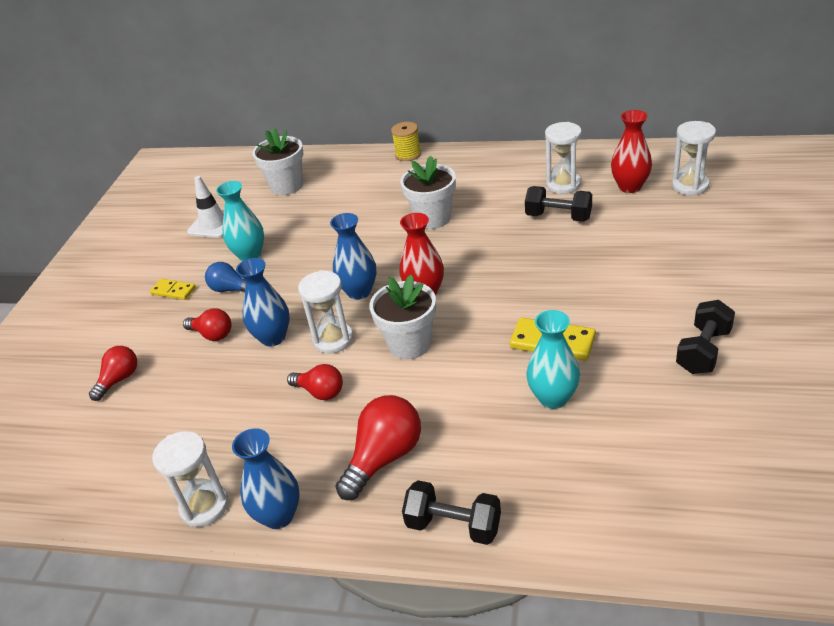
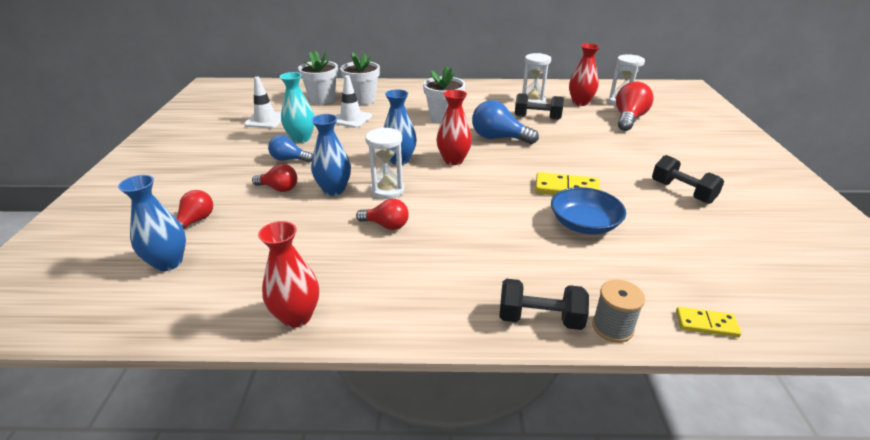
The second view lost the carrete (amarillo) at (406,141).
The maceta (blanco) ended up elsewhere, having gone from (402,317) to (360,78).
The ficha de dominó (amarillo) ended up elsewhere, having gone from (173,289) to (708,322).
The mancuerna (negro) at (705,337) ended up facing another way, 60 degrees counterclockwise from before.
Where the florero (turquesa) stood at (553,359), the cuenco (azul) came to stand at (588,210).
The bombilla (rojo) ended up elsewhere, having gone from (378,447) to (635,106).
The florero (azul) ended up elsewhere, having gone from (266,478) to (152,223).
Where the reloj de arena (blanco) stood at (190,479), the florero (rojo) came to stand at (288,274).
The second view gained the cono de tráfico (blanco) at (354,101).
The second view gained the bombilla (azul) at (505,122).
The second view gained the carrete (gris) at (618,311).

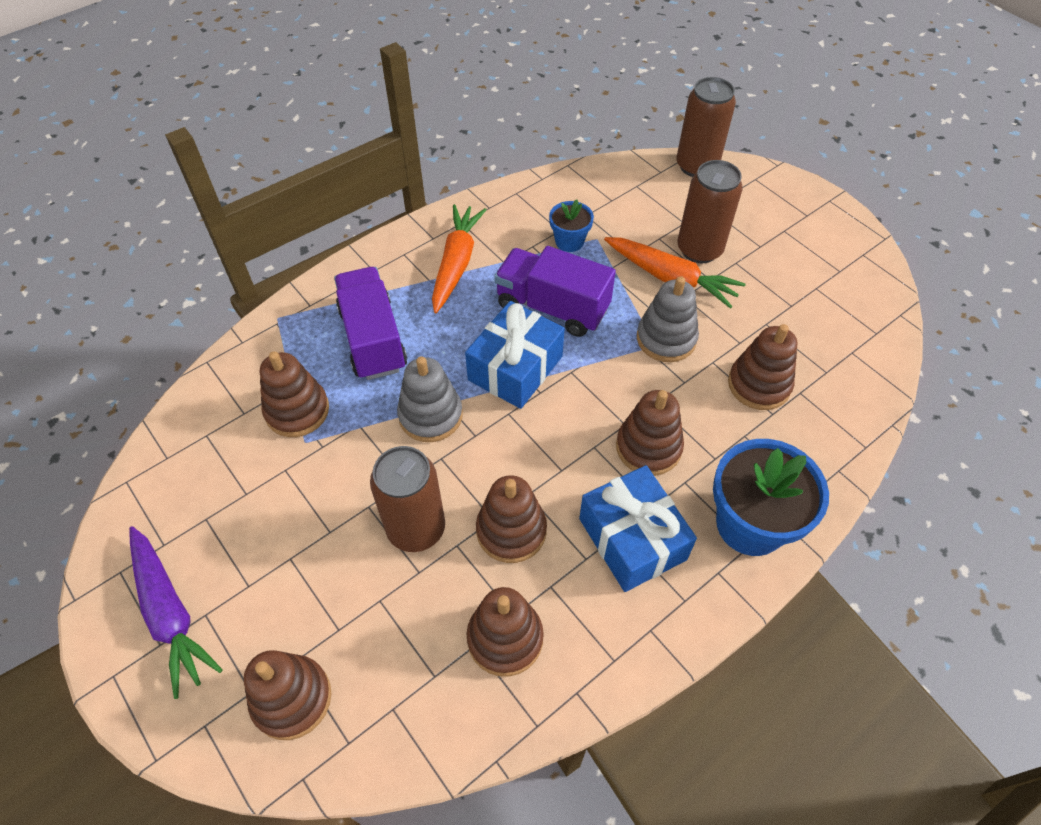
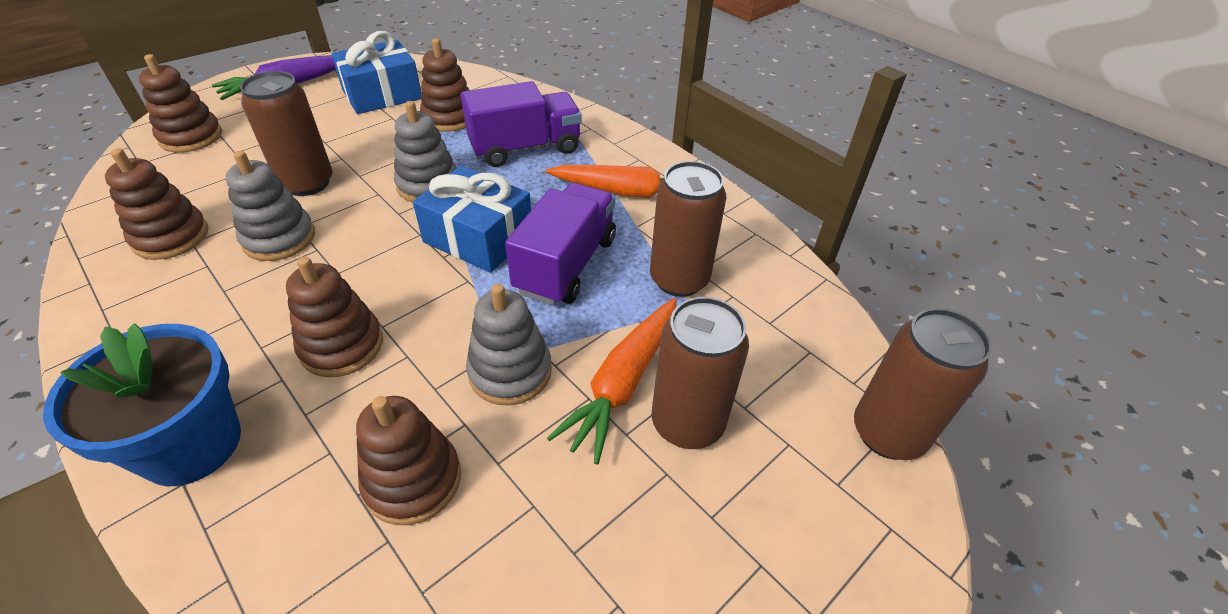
Where the maceta (azul) stood at (571,226), the lata (marrón) came to stand at (688,229).
The regalo (azul) ended up elsewhere, having gone from (638,528) to (376,72).
What was the juguete apilable (marrón) at (511,519) turned into the juguete apilable (gris) at (270,206).

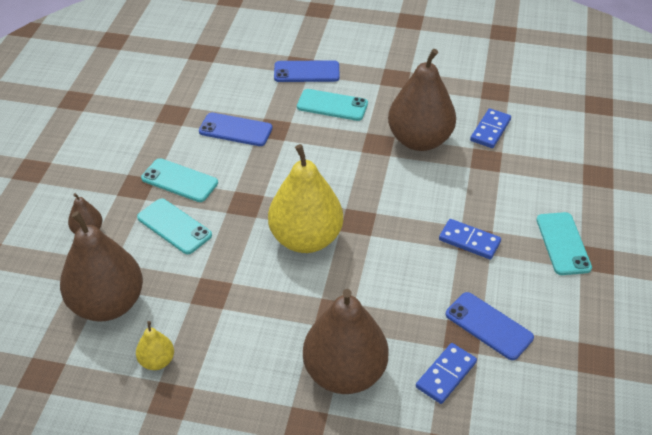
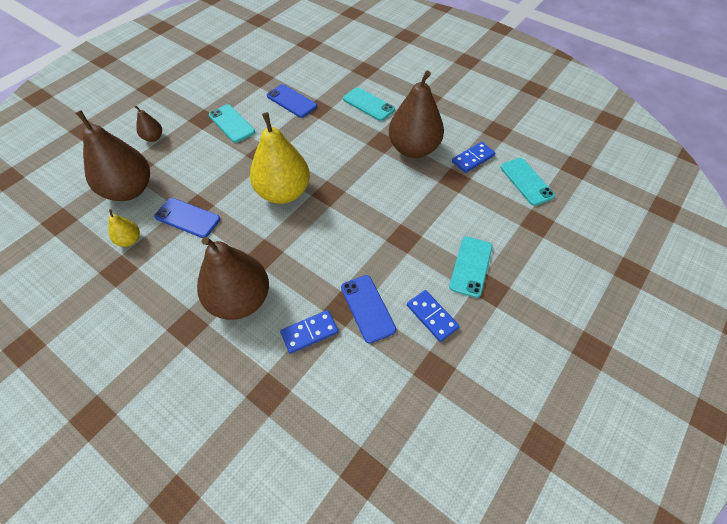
The móvil (azul) ended up elsewhere, having gone from (307,71) to (187,218).
The móvil (turquesa) ended up elsewhere, having gone from (174,226) to (527,182).
The ficha de dominó (azul) ended up elsewhere, having gone from (470,239) to (433,316).

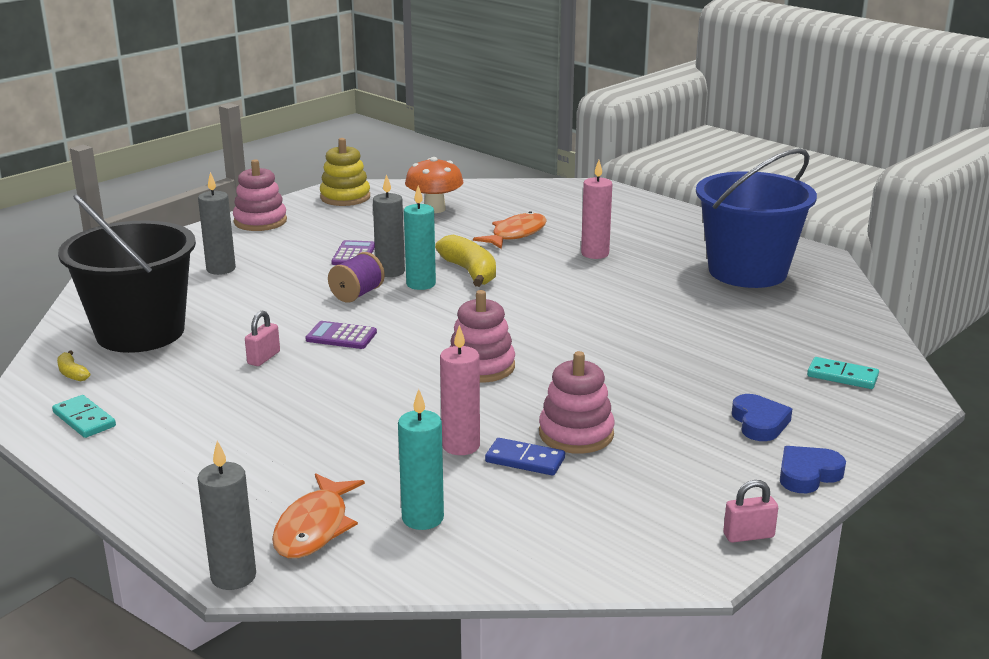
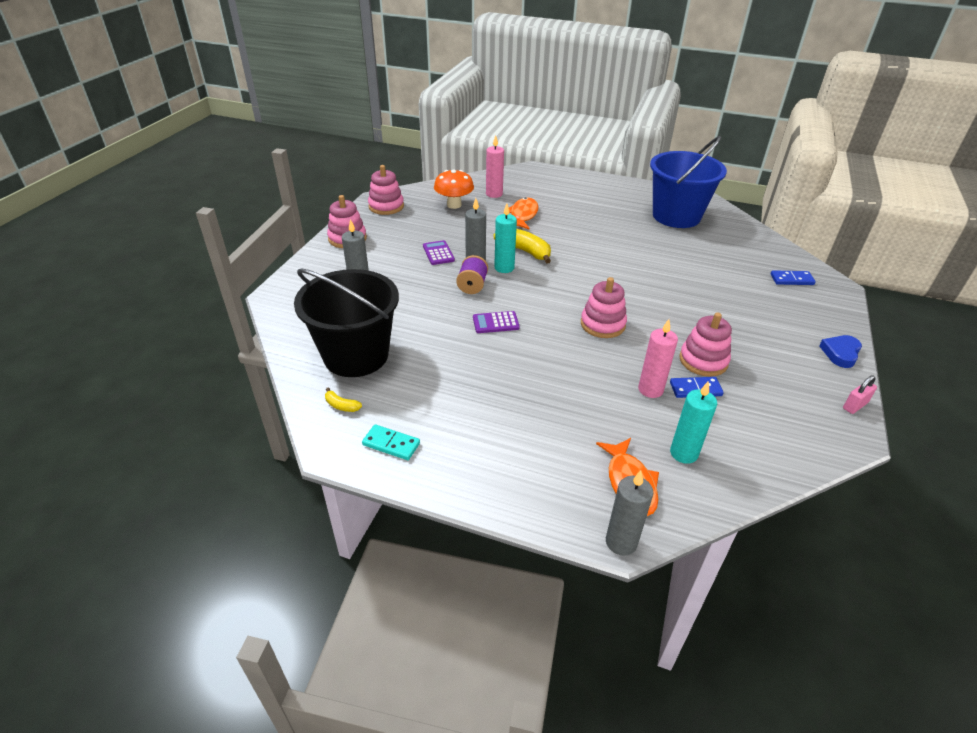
What was the juguete apilable (amarillo) at (345,172) turned into the juguete apilable (rosa) at (386,190).
The vela (rosa) ended up elsewhere, having gone from (596,209) to (495,166).
The second view lost the candado (rosa) at (262,338).
What was the ficha de dominó (turquesa) at (843,373) turned into the ficha de dominó (azul) at (793,277).
The second view lost the corazón (azul) at (762,417).

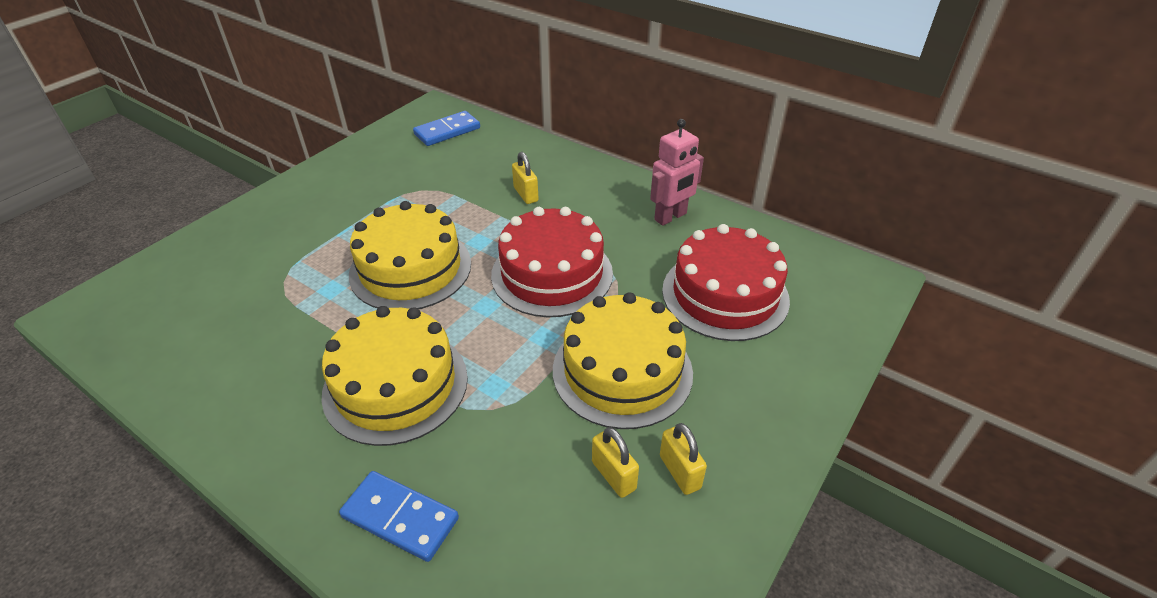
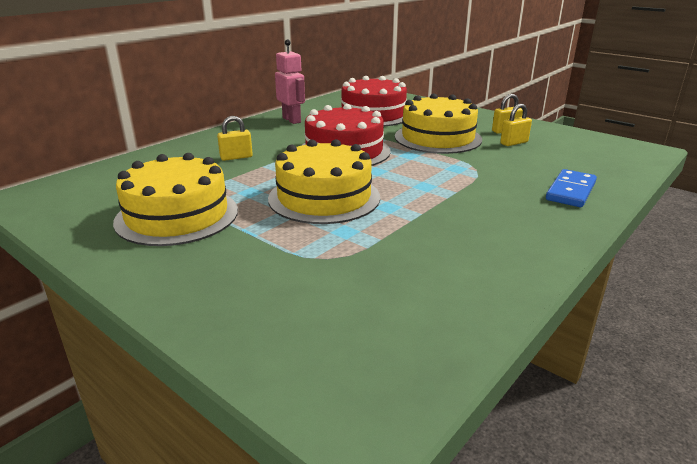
The second view lost the ficha de dominó (azul) at (446,128).
The tarta (amarillo) ended up elsewhere, having gone from (394,376) to (175,199).

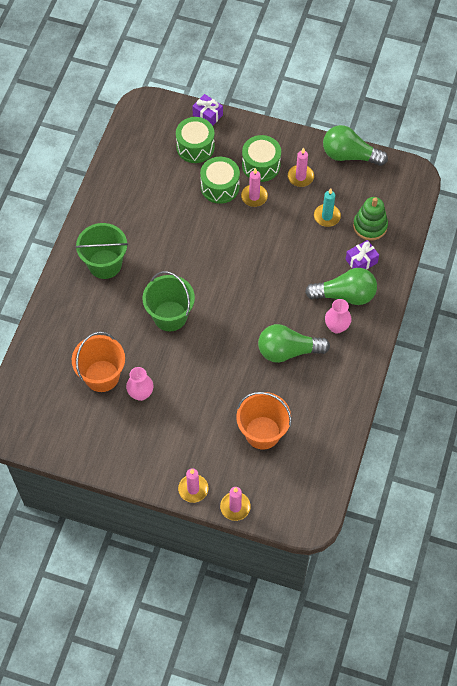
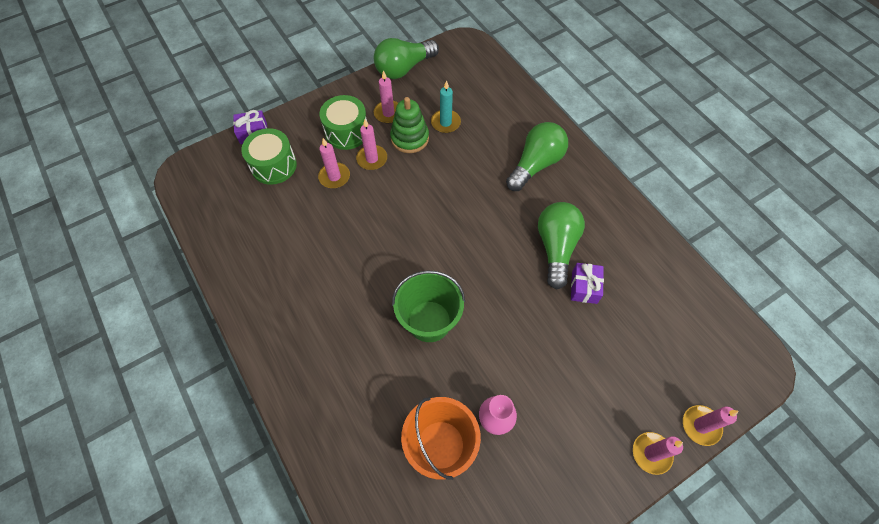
Where the tambor (verde) stood at (220,180), the vela (rosa) came to stand at (334,163).
The juguete apilable (verde) ended up elsewhere, having gone from (370,219) to (409,125).
The second view lost the balde (verde) at (101,251).
The regalo (morado) ended up elsewhere, having gone from (362,255) to (587,283).
The second view lost the florero (rosa) at (338,316).
The bombilla (verde) at (294,343) ended up facing another way, 150 degrees clockwise from before.
The second view lost the balde (naranja) at (264,420).

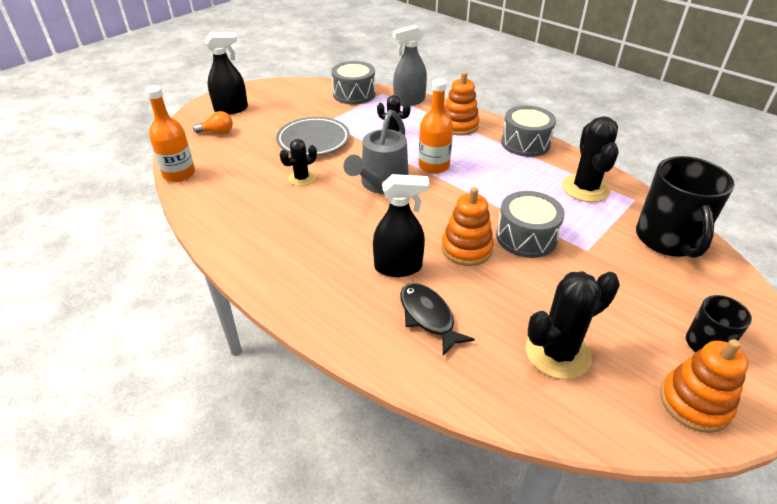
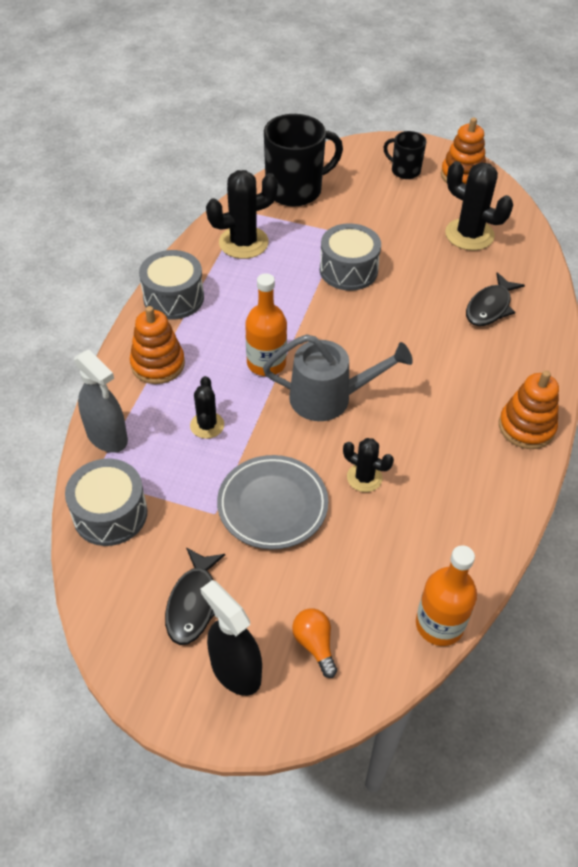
The second view lost the pulverizador (negro) at (401,225).
The juguete apilable (naranja) ended up elsewhere, having gone from (467,226) to (529,409).
The second view gained the pez (negro) at (195,596).

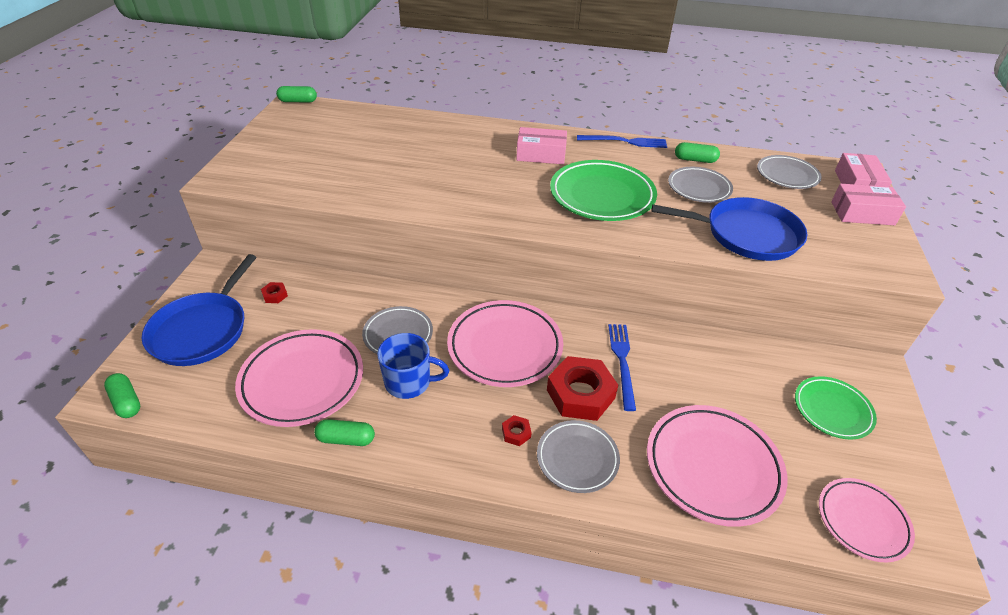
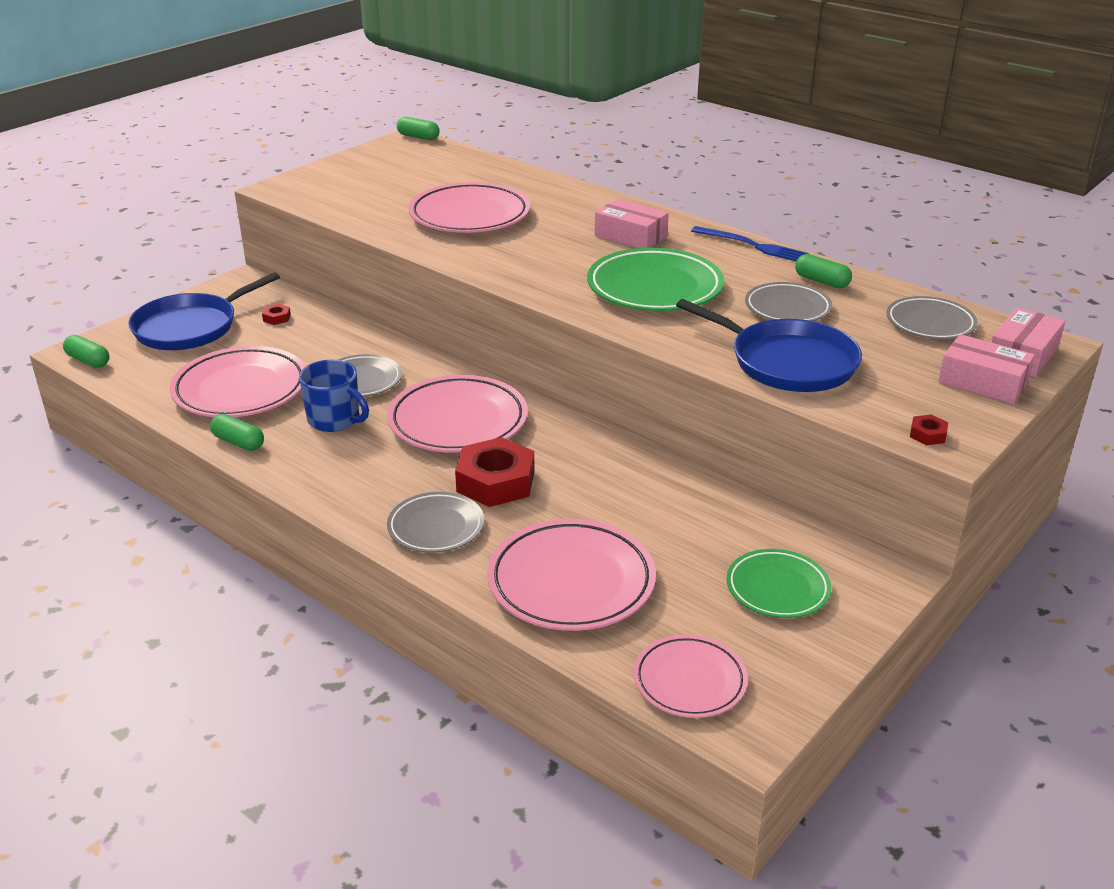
The second view lost the tenedor (azul) at (622,367).
The cápsula (verde) at (122,395) ended up facing another way, 45 degrees counterclockwise from before.
The tuerca (rojo) ended up elsewhere, having gone from (517,430) to (929,429).
The second view gained the plato (rosa) at (469,207).

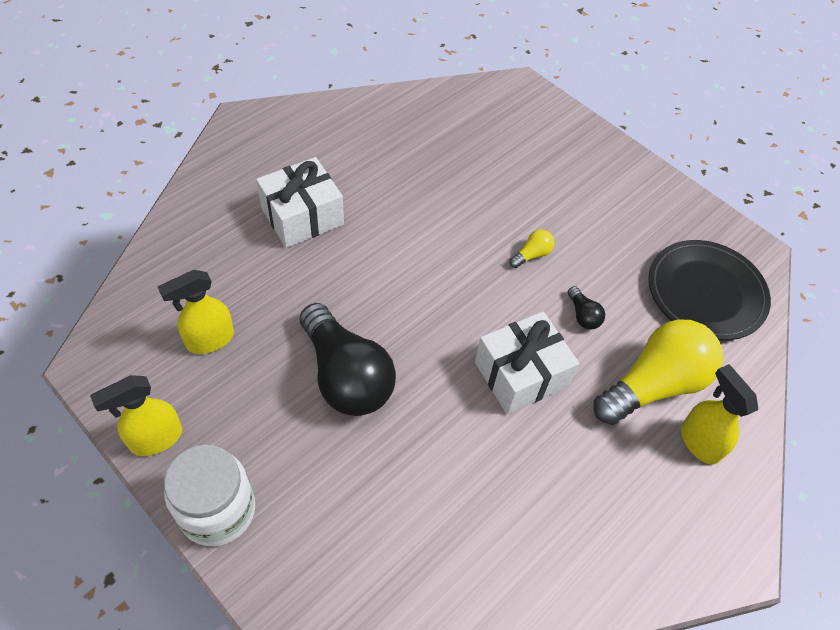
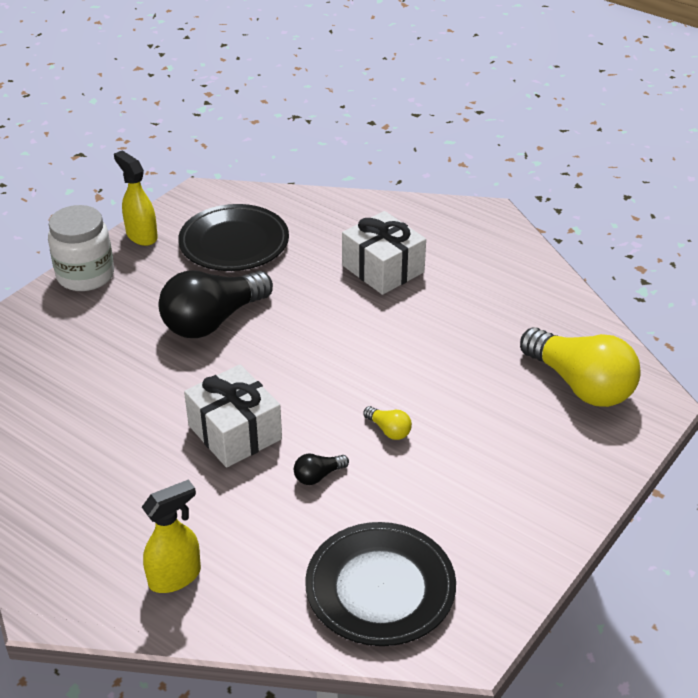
Where the pulverizador (amarillo) stood at (196,312), the plato (negro) came to stand at (233,237).
The bombilla (amarillo) ended up elsewhere, having gone from (658,372) to (580,367).

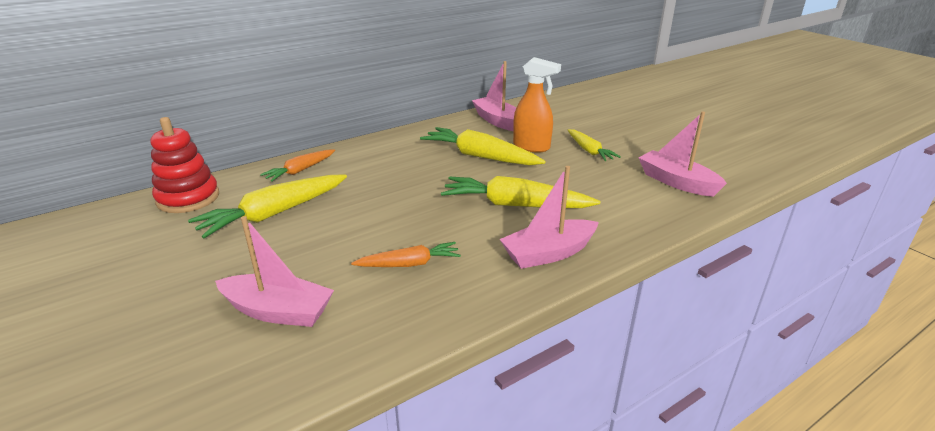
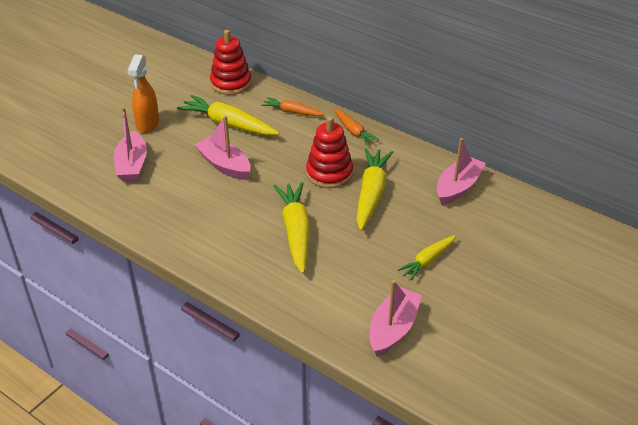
The pulverizador (naranja) ended up elsewhere, having gone from (537,105) to (143,93).
The barco (rosa) ended up elsewhere, having gone from (549,217) to (223,148).
The zanahoria (naranja) ended up elsewhere, having gone from (406,254) to (357,127).
The second view gained the juguete apilable (rojo) at (329,152).

